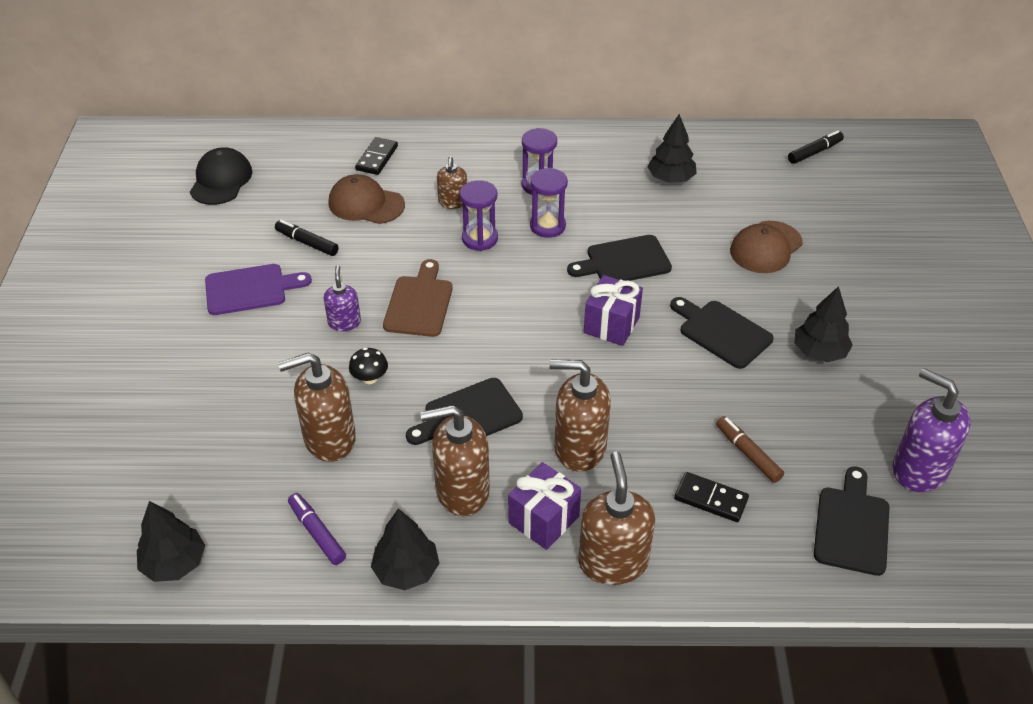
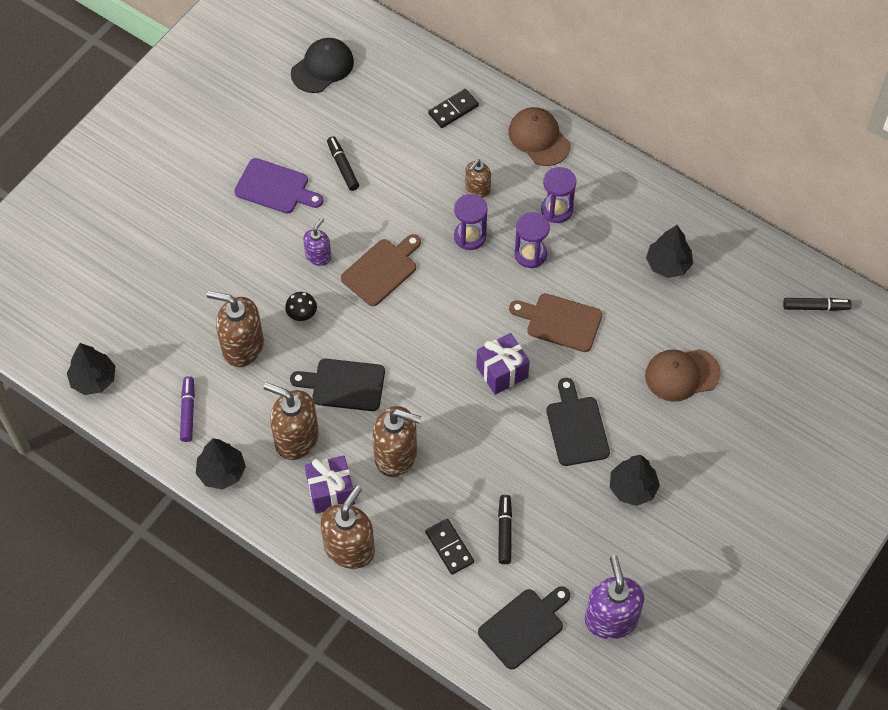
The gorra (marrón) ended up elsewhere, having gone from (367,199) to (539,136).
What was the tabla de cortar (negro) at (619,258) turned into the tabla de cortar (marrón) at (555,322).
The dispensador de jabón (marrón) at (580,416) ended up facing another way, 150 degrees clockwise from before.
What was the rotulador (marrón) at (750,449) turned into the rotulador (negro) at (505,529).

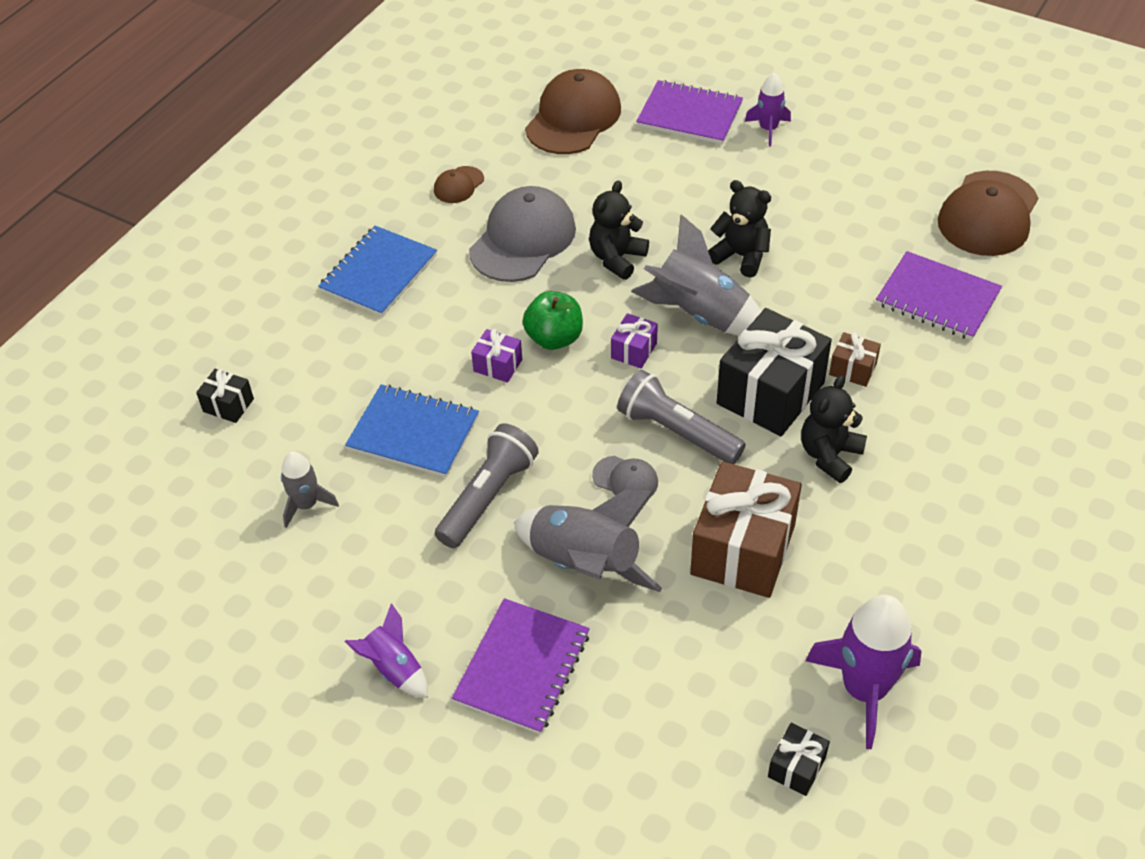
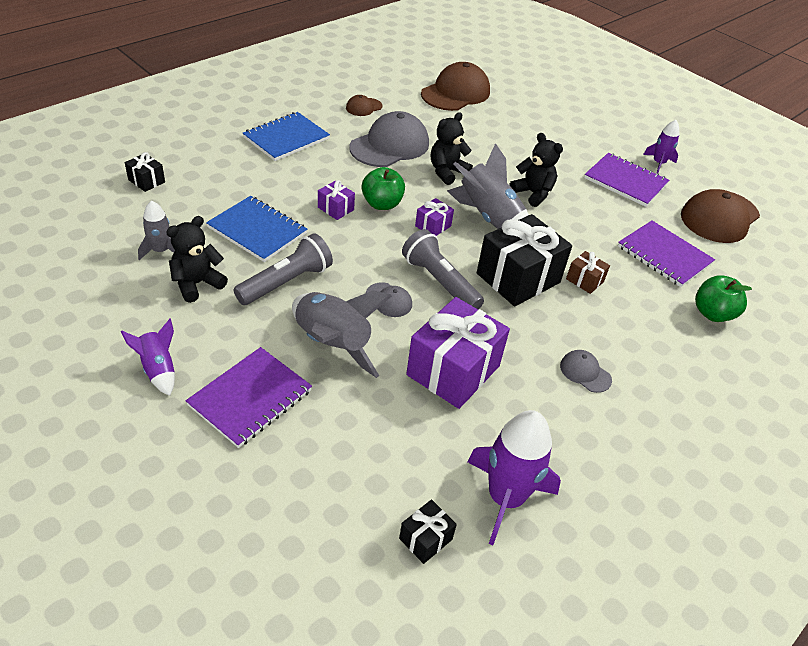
The cohete (morado) ended up elsewhere, having gone from (768,109) to (661,147).
The cuaderno (morado) ended up elsewhere, having gone from (689,112) to (626,180).
The osito (negro) ended up elsewhere, having gone from (834,429) to (197,259).
What was the regalo (marrón) at (746,529) turned into the regalo (morado) at (458,353).
The second view gained the manzana (verde) at (723,298).
The second view gained the gorra (gris) at (586,371).

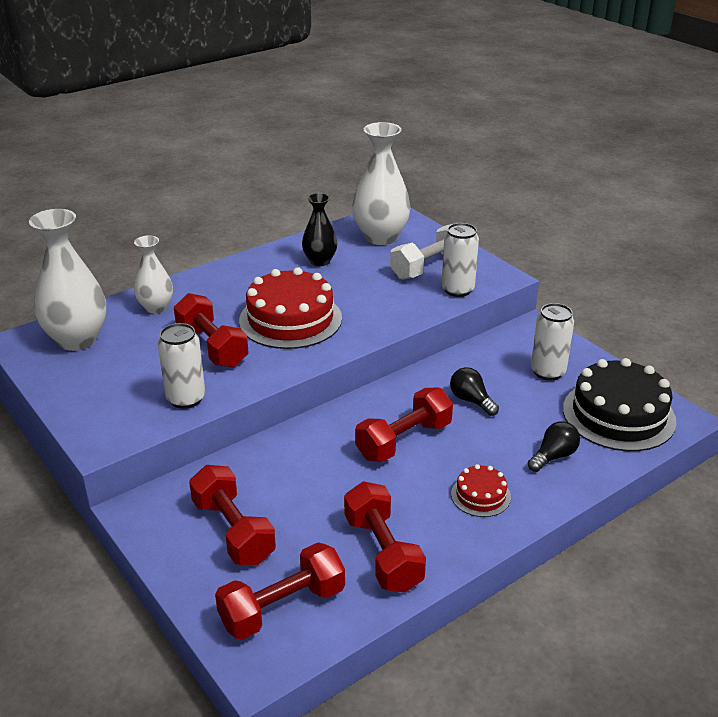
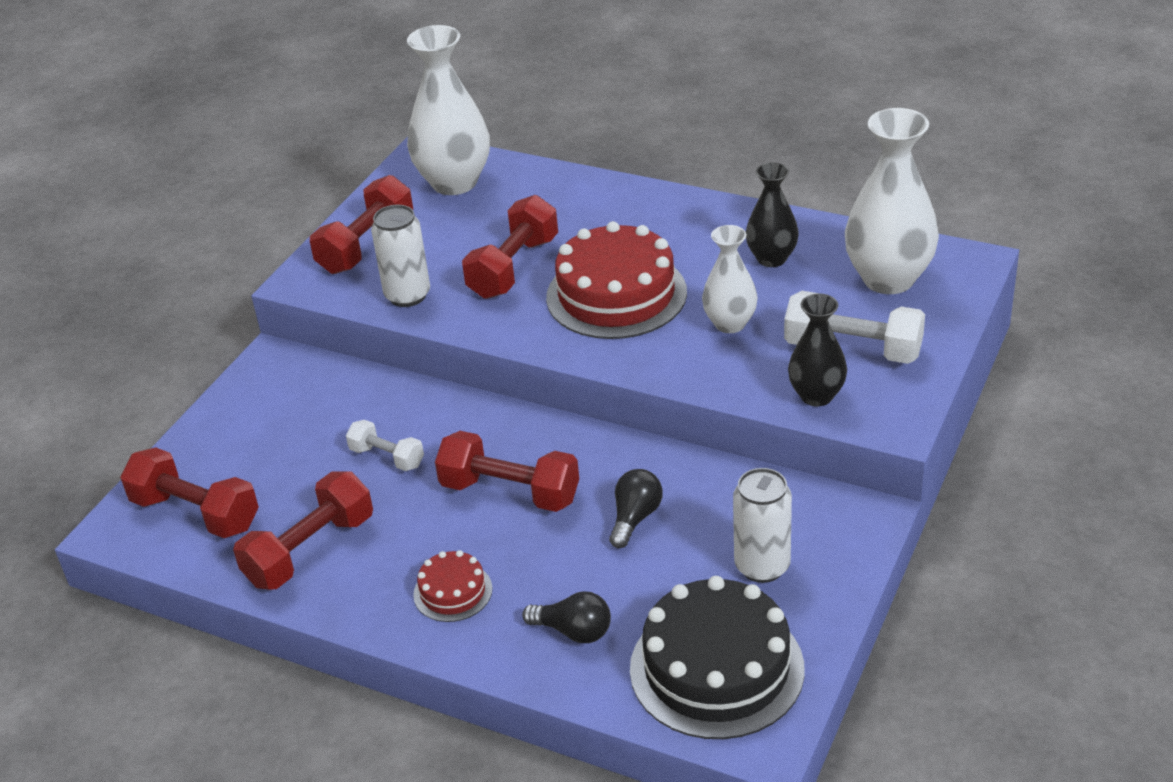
Where the lata (blanco) stood at (460,260), the florero (negro) came to stand at (817,349).
The florero (blanco) ended up elsewhere, having gone from (153,274) to (730,279).
The mancuerna (rojo) ended up elsewhere, having gone from (232,515) to (361,224).
The second view gained the mancuerna (blanco) at (385,445).

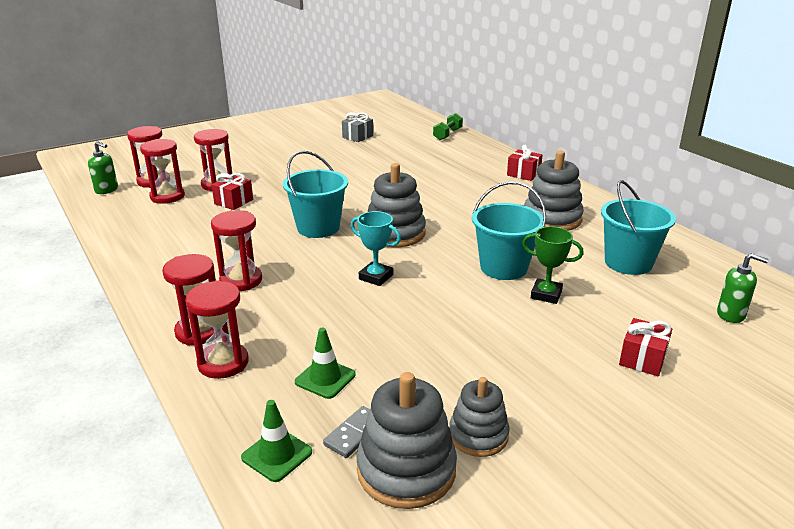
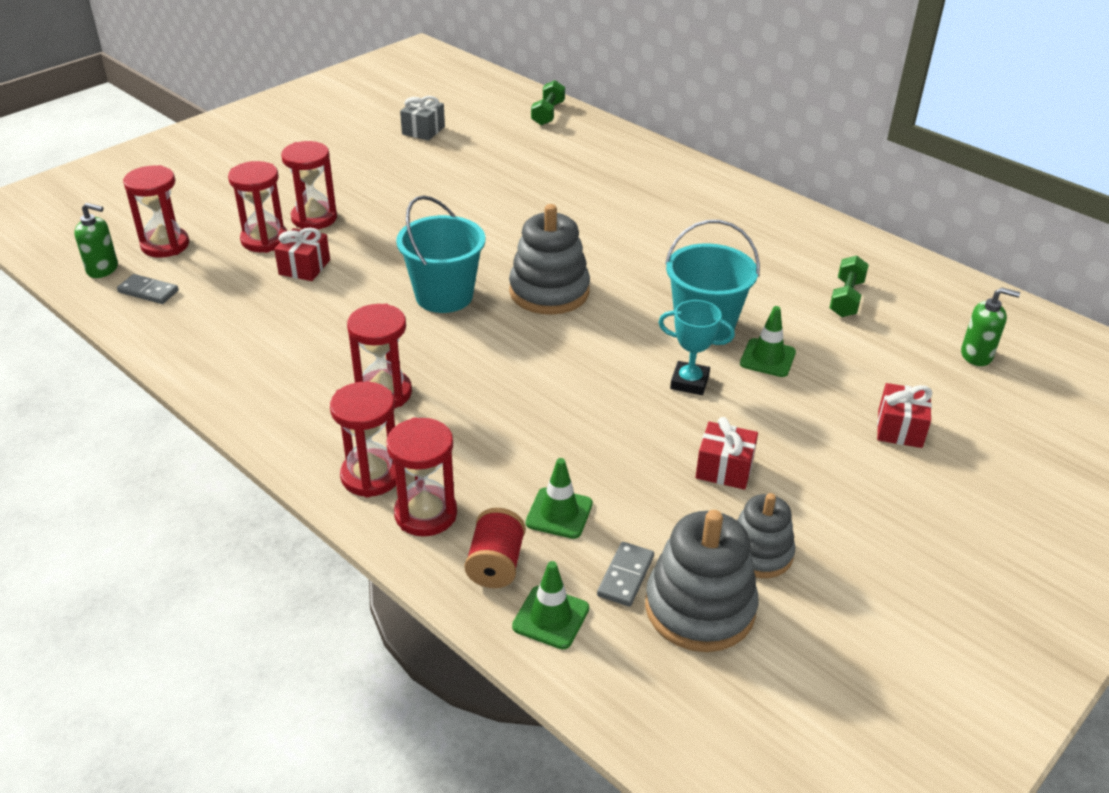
The reloj de arena (rojo) ended up elsewhere, having gone from (162,171) to (309,185).
The regalo (rojo) ended up elsewhere, having gone from (525,163) to (726,453).
The second view lost the juguete apilable (gris) at (554,191).
Where the balde (turquesa) stood at (638,227), the mancuerna (verde) came to stand at (849,286).
The trofeo (turquesa) ended up elsewhere, having gone from (376,248) to (696,347).
Where the trofeo (verde) stood at (553,265), the cono de tráfico (verde) came to stand at (768,341).
The second view gained the ficha de dominó (gris) at (148,289).
The second view gained the carrete (rojo) at (495,548).

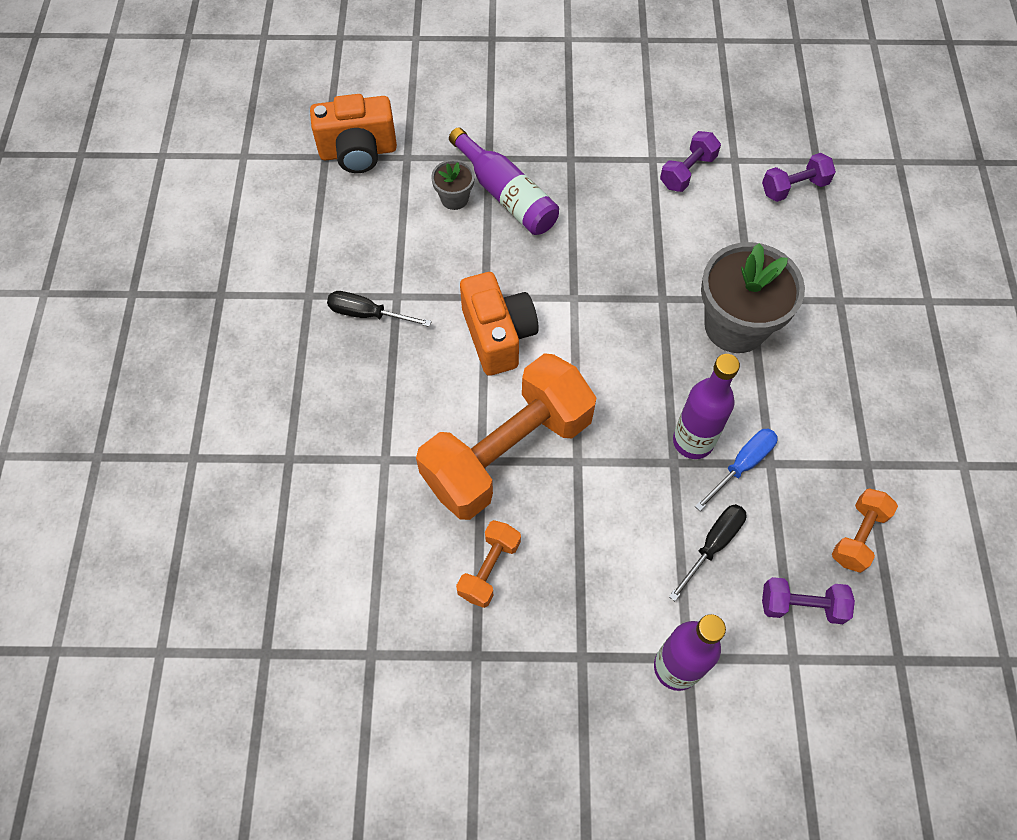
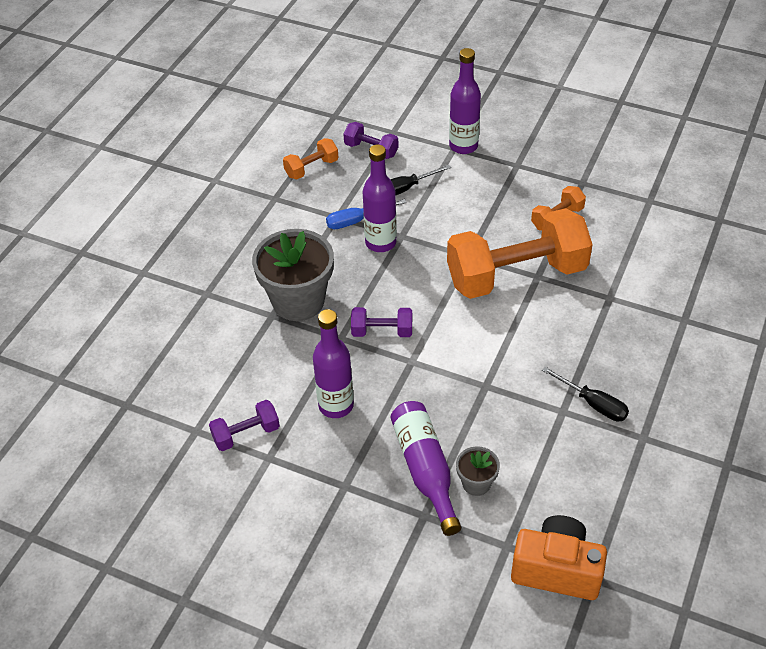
The mancuerna (morado) ended up elsewhere, having gone from (799,177) to (381,322).
The second view lost the cámara (naranja) at (499,324).
The second view gained the botella (morado) at (333,363).

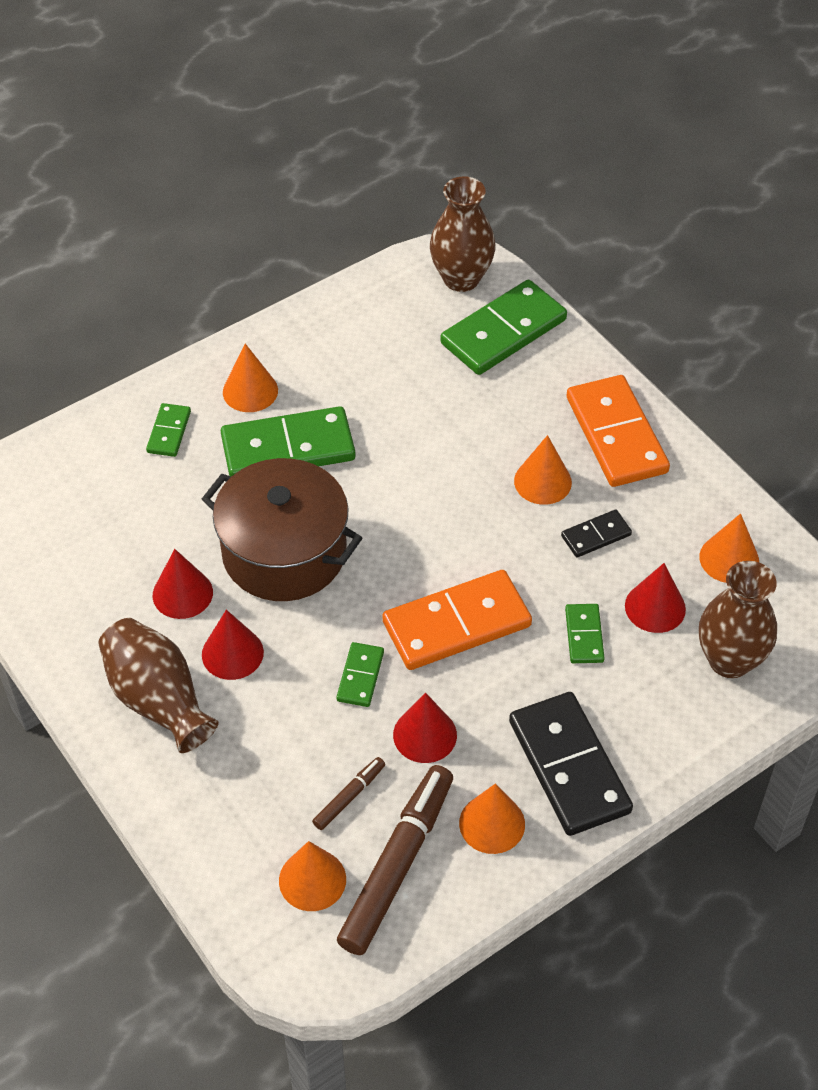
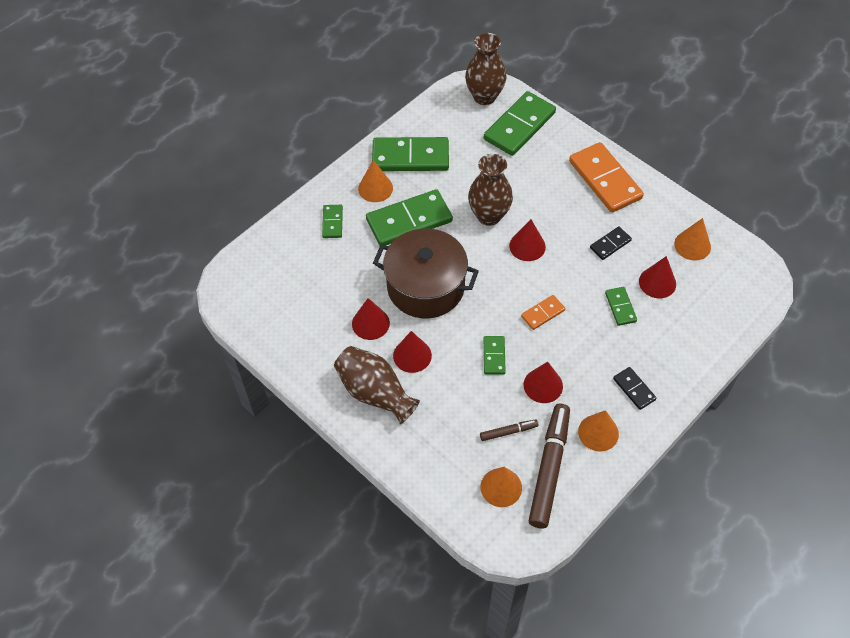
The second view lost the cono (naranja) at (543,470).
The florero (marrón) ended up elsewhere, having gone from (738,619) to (490,190).
The size of the ficha de dominó (naranja) at (457,620) changed by a factor of 0.49.
The size of the ficha de dominó (negro) at (571,764) changed by a factor of 0.49.
The rotulador (marrón) at (348,793) ended up facing another way, 45 degrees clockwise from before.
The second view gained the ficha de dominó (verde) at (410,154).
The second view gained the cono (rojo) at (527,240).

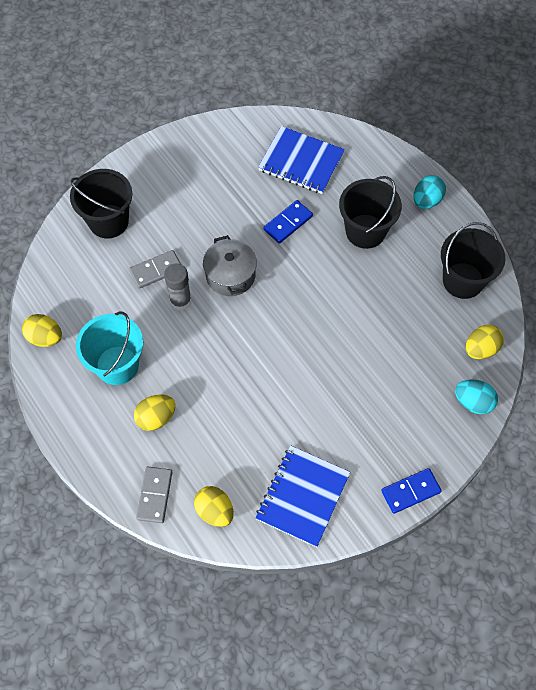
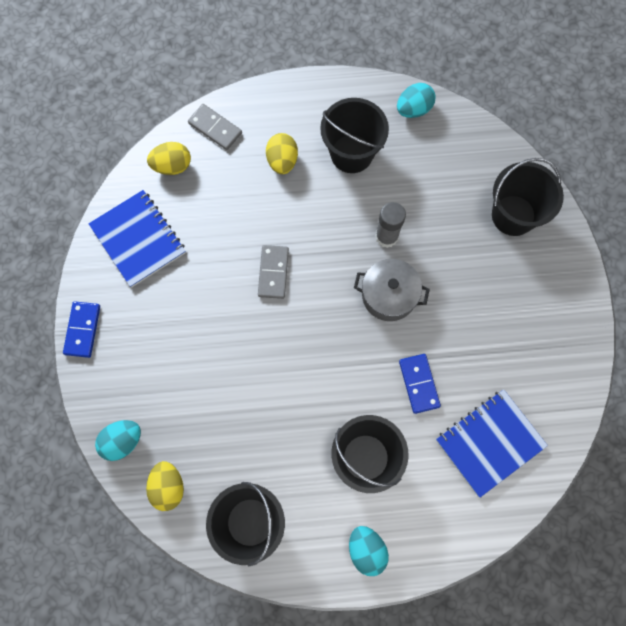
The ficha de dominó (gris) ended up elsewhere, having gone from (155,269) to (273,272).
What was the balde (turquesa) at (109,348) turned into the balde (negro) at (354,135).
What was the huevo (amarillo) at (42,330) turned into the huevo (turquesa) at (416,100).

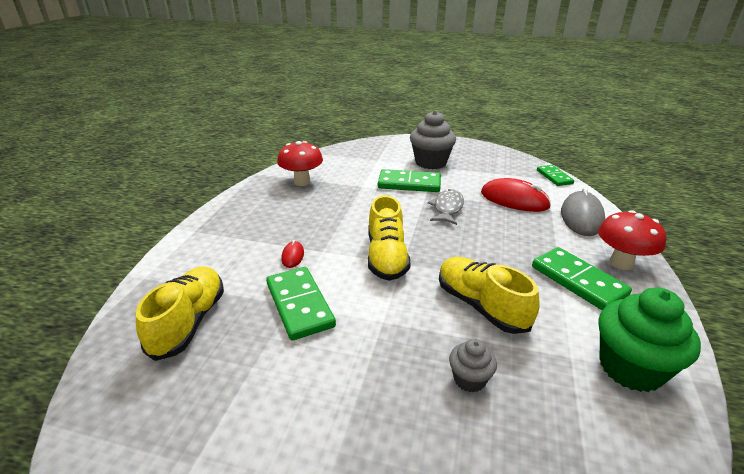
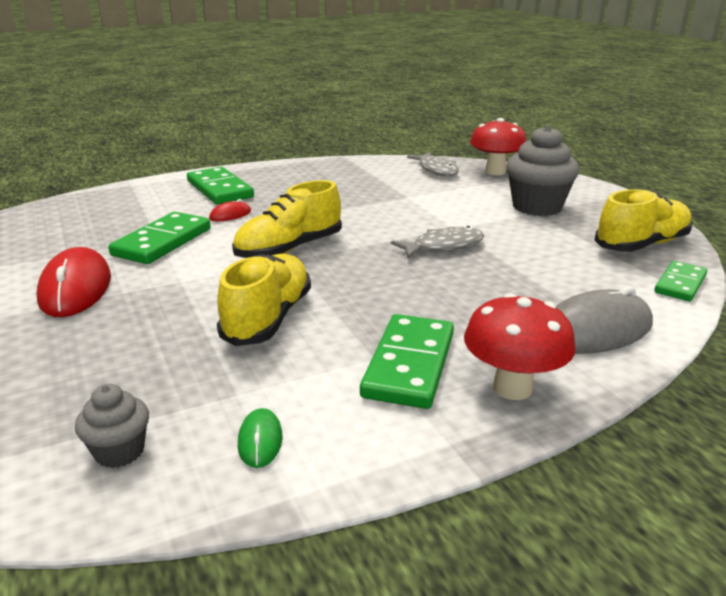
The seta (rojo) ended up elsewhere, having gone from (300,163) to (498,146).
The ficha de dominó (verde) ended up elsewhere, having gone from (409,180) to (220,185).
The ratón (rojo) ended up elsewhere, having gone from (516,195) to (74,282).
The zapato (amarillo) ended up elsewhere, having gone from (180,313) to (644,220).
Where the magdalena (verde) stood at (650,339), the ratón (verde) came to stand at (260,438).
The magdalena (gris) ended up elsewhere, having gone from (473,366) to (112,426).
The second view gained the pez (gris) at (433,164).

